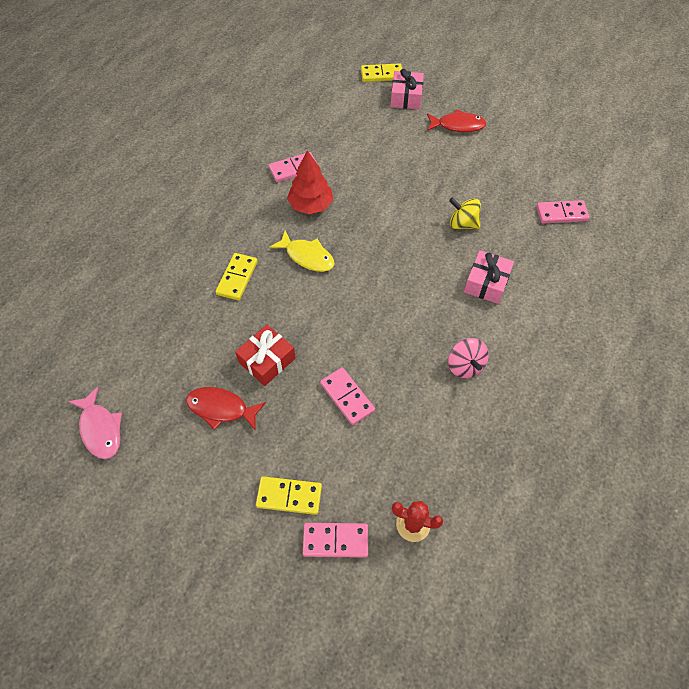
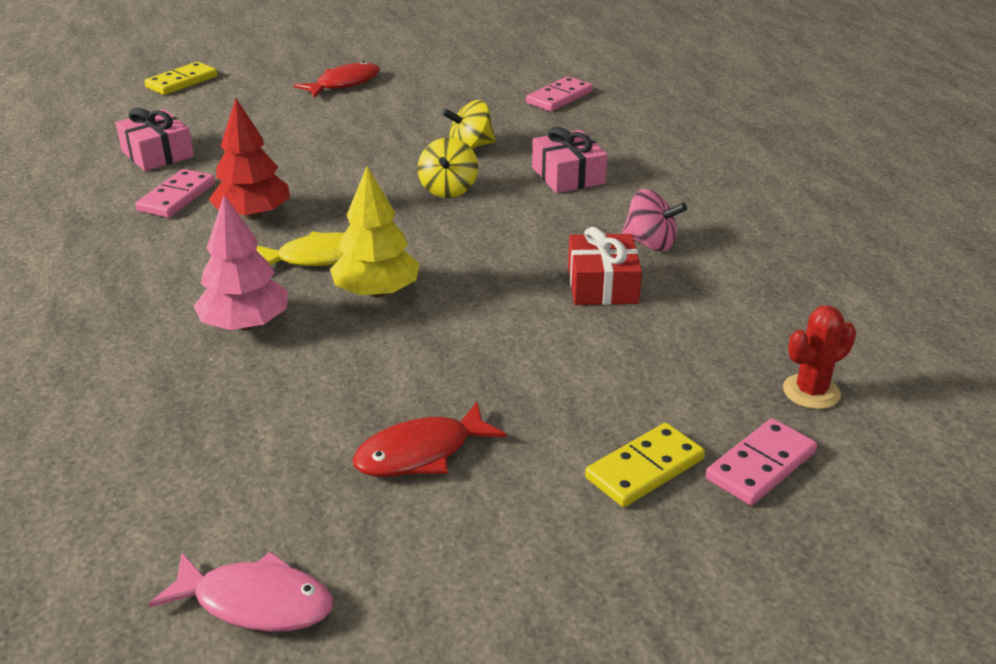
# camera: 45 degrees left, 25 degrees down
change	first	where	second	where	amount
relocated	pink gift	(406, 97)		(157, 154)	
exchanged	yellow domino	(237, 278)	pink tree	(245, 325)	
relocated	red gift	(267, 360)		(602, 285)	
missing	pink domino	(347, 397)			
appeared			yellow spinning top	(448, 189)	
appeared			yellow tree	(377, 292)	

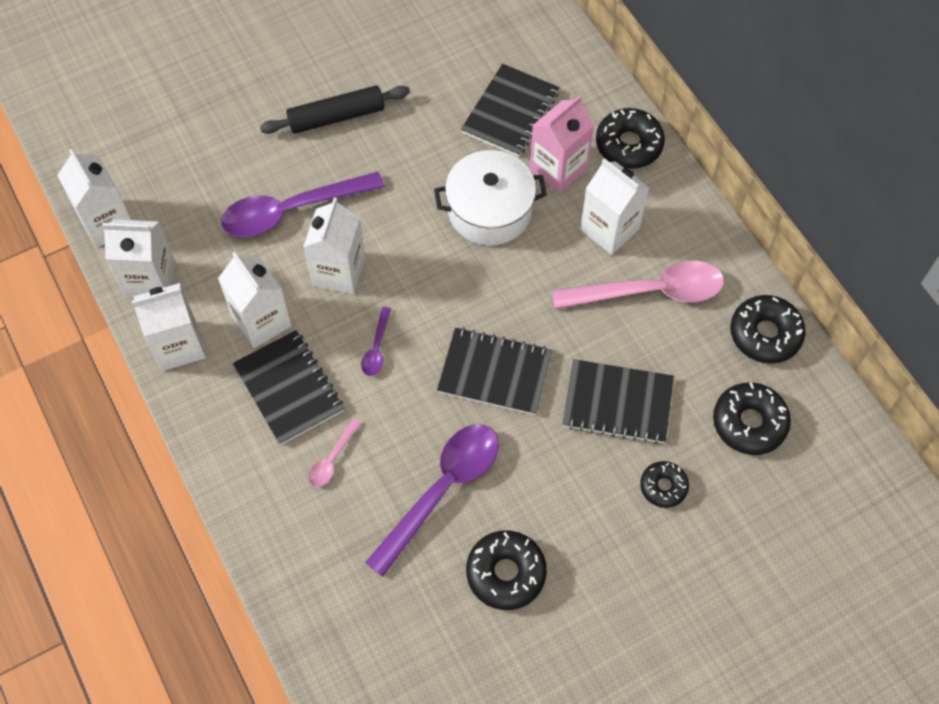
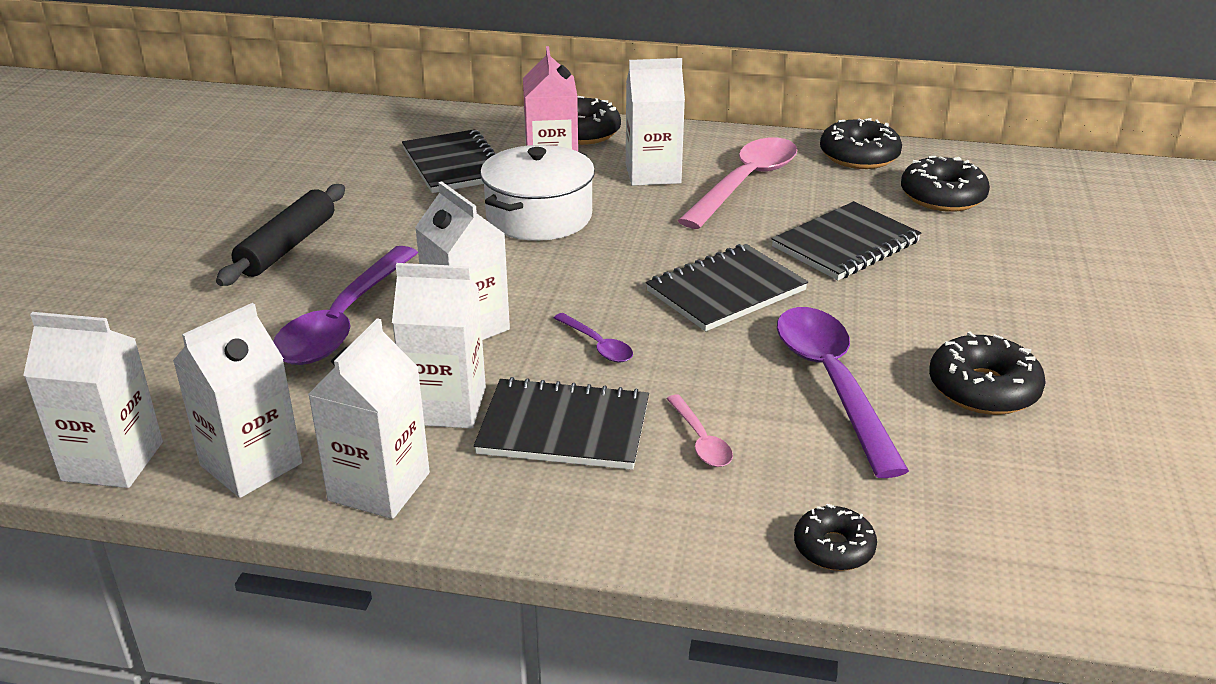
# camera: 50 degrees left, 30 degrees down
change	first	where	second	where	amount
relocated	black donut	(663, 487)		(833, 548)	

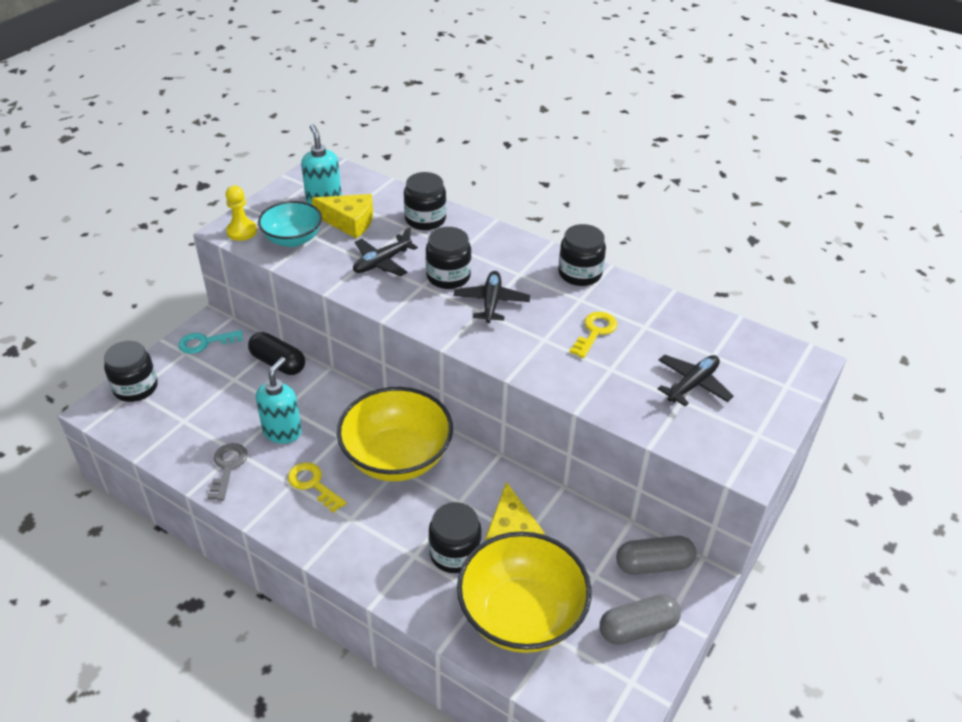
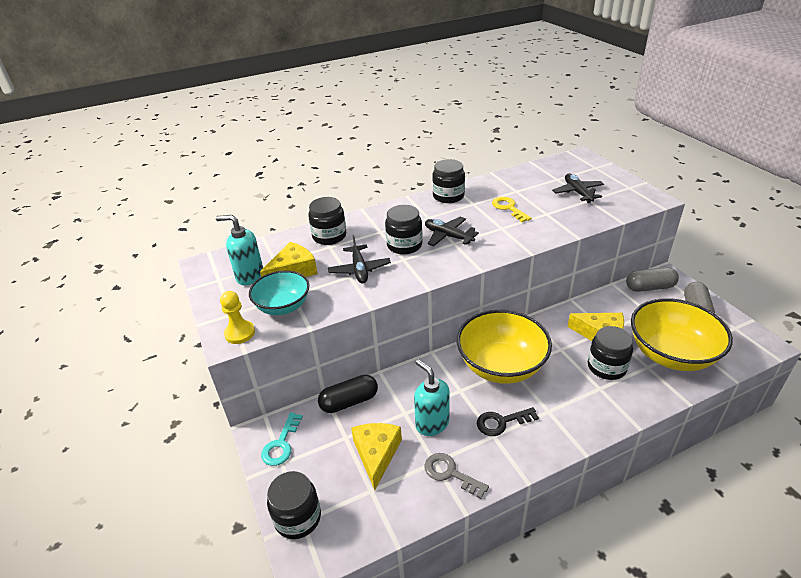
# camera: 55 degrees left, 5 degrees down
change	first	where	second	where	amount
colour	yellow key	(313, 484)	black key	(501, 422)	
spun	grey capsule	(653, 564)		(650, 287)	60 degrees clockwise
appeared			yellow cheese	(376, 454)	

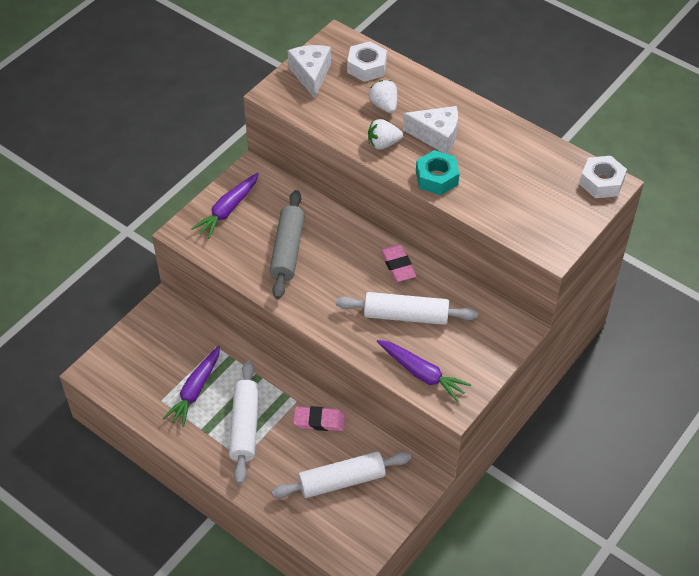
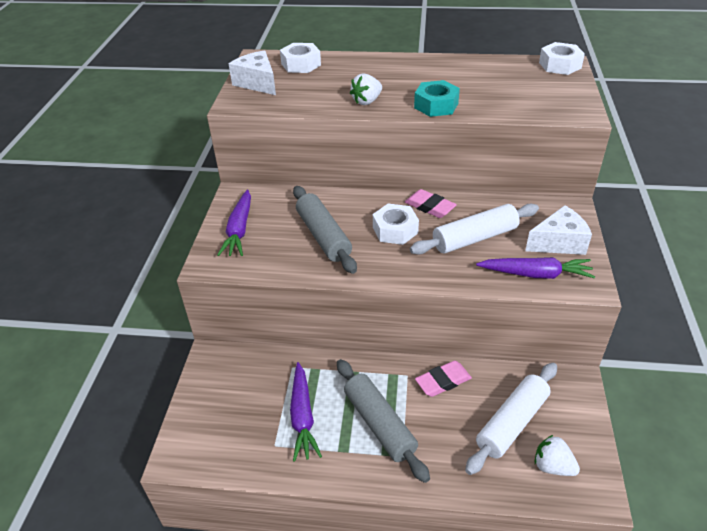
# camera: 30 degrees left, 10 degrees down
change	first	where	second	where	amount
relocated	white strawberry	(384, 105)		(552, 466)	
relocated	white cheese	(436, 136)		(558, 242)	
colour	white rolling pin	(245, 426)	grey rolling pin	(379, 424)	
appeared			white nut	(395, 230)	

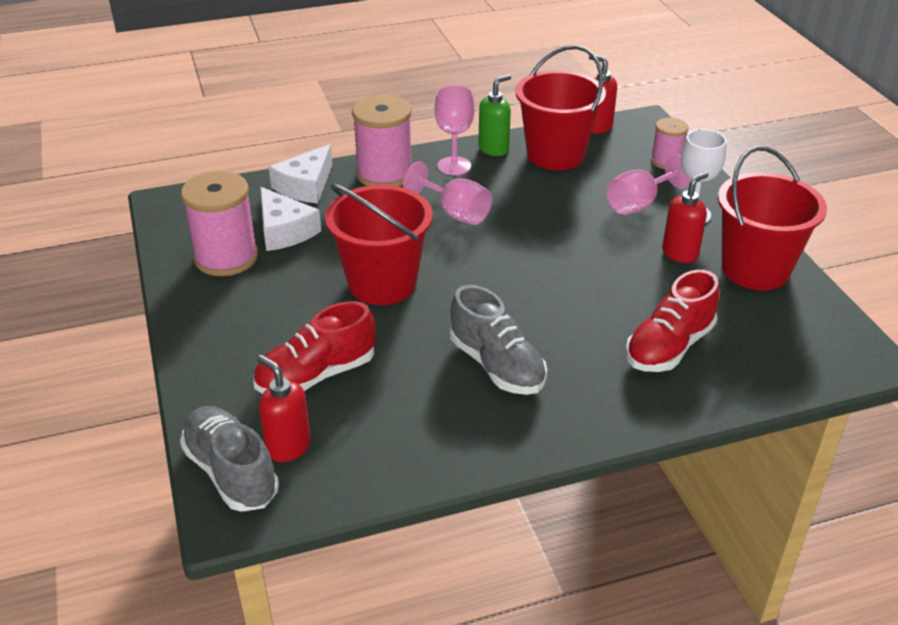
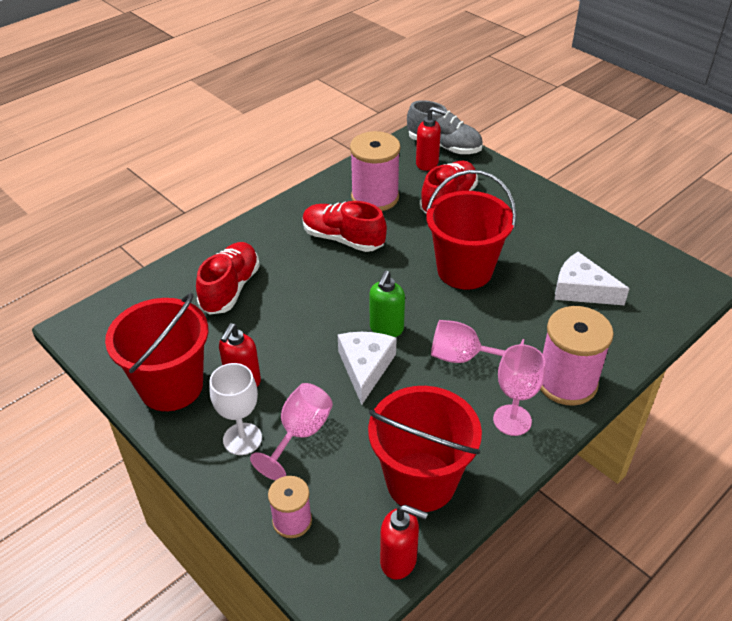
# camera: 155 degrees right, 5 degrees up
change	first	where	second	where	amount
relocated	green soap dispenser	(494, 149)		(386, 329)	
relocated	white cheese	(306, 186)		(365, 367)	
relocated	pink spool	(226, 257)		(375, 197)	
colour	grey shoe	(497, 365)	red shoe	(343, 239)	

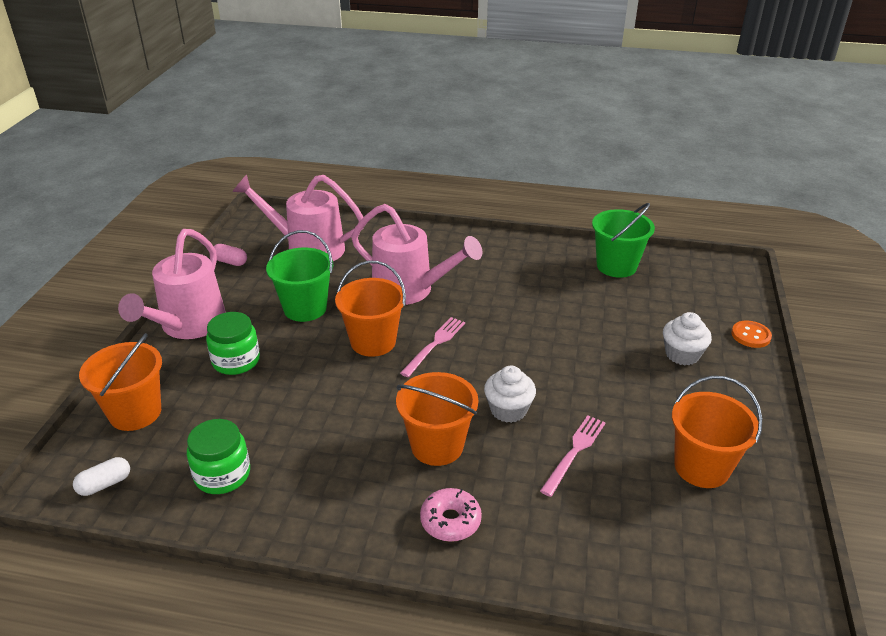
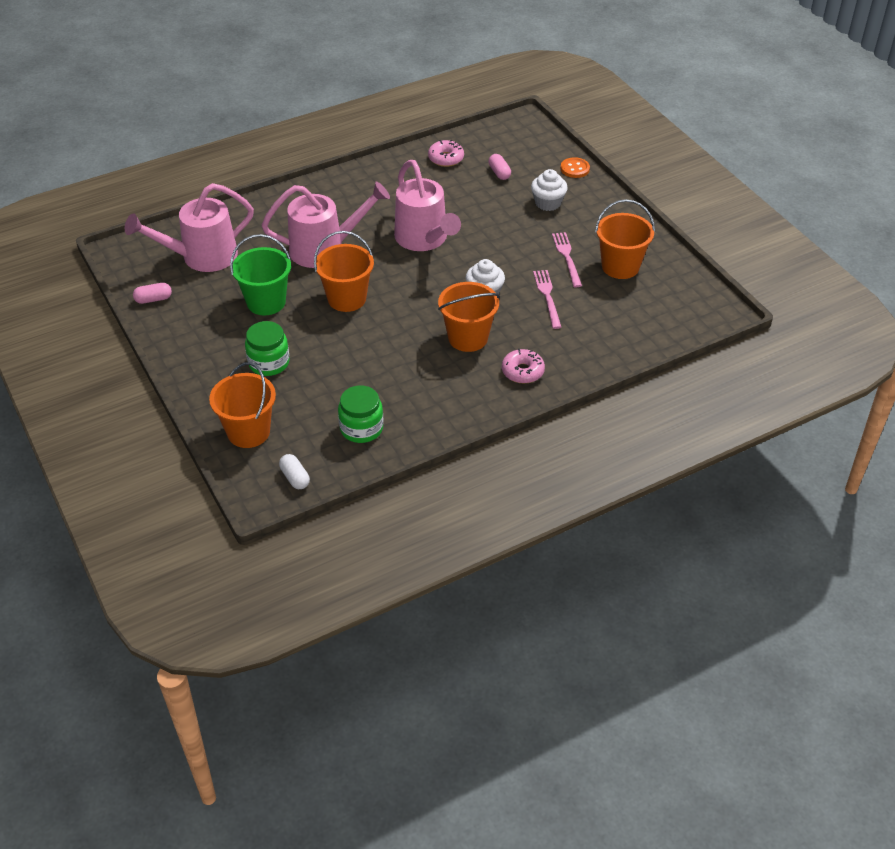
# camera: 40 degrees left, 10 degrees up
change	first	where	second	where	amount
exchanged	green bucket	(616, 266)	pink donut	(446, 158)	
relocated	pink watering can	(188, 326)		(424, 240)	
relocated	pink fork	(434, 345)		(567, 257)	
spun	white capsule	(105, 484)		(295, 478)	45 degrees counterclockwise
appeared			pink capsule	(499, 173)	

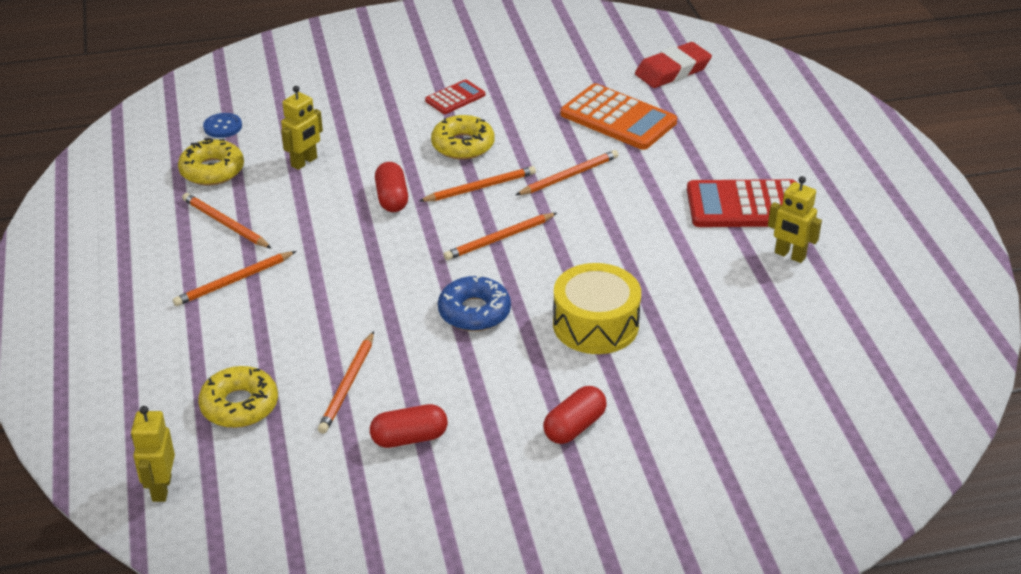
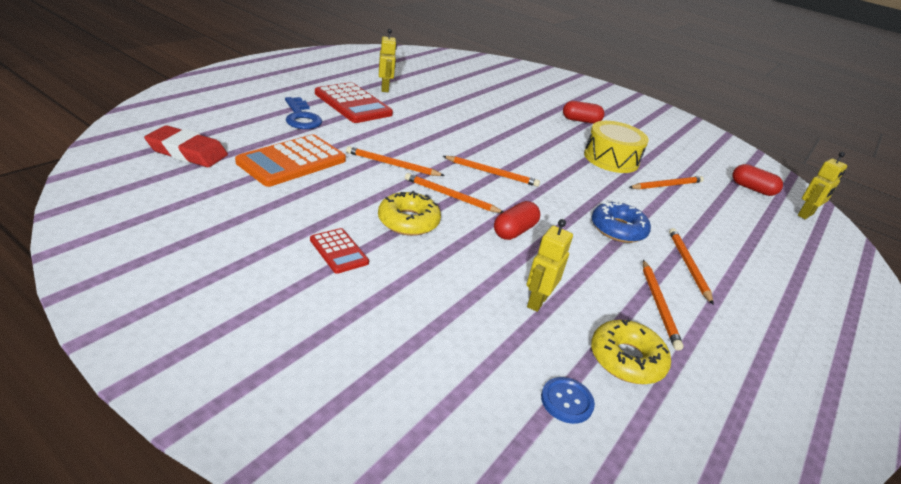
# camera: 135 degrees left, 5 degrees down
change	first	where	second	where	amount
spun	red calculator	(455, 98)		(338, 251)	135 degrees counterclockwise
spun	orange calculator	(618, 118)		(292, 161)	135 degrees counterclockwise
spun	yellow robot	(304, 162)		(537, 301)	60 degrees counterclockwise
spun	orange pencil	(234, 281)		(688, 265)	105 degrees counterclockwise
relocated	yellow drum	(595, 324)		(611, 159)	
relocated	blue donut	(474, 312)		(618, 229)	
missing	yellow donut	(239, 405)			
relocated	red capsule	(409, 438)		(752, 189)	
appeared			blue key	(301, 117)	

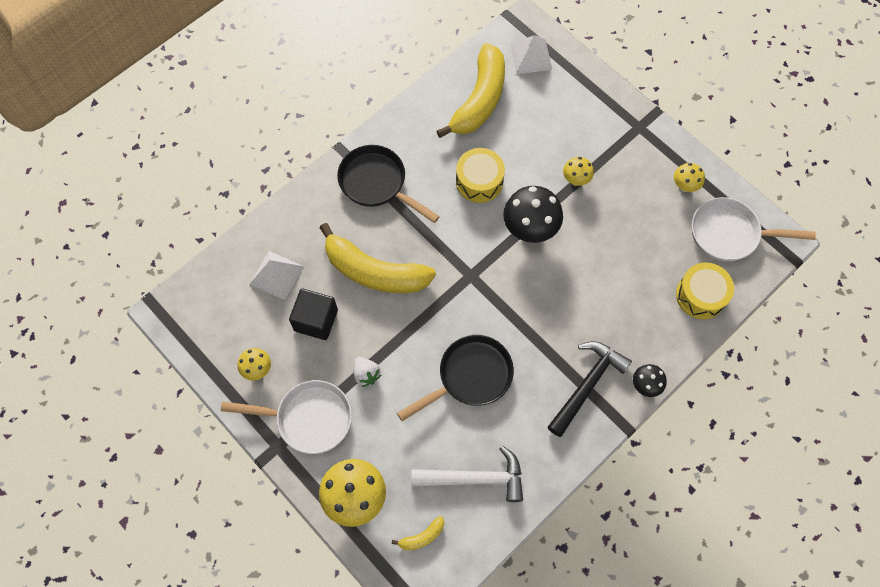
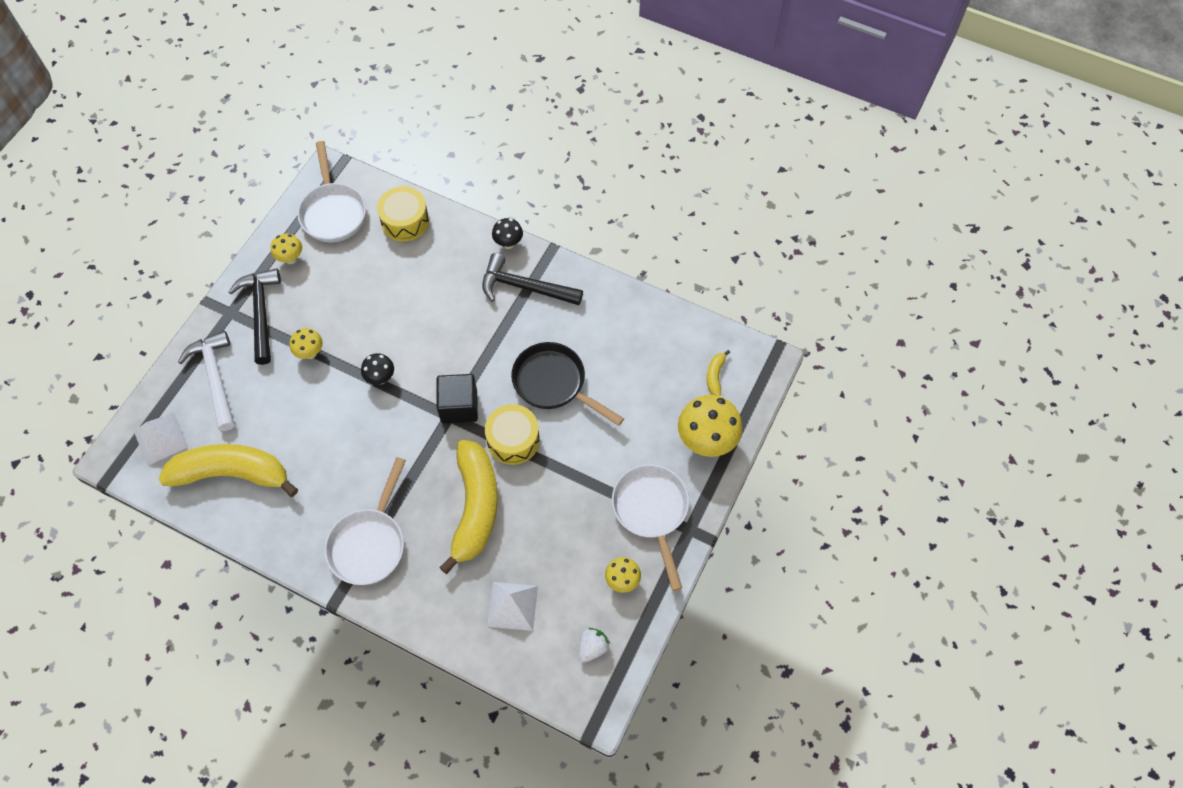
# camera: 110 degrees left, 5 degrees down
change	first	where	second	where	amount
colour	black pan	(377, 183)	white pan	(370, 543)	
relocated	yellow drum	(479, 181)		(513, 440)	
size	black mushroom	(529, 230)		(380, 378)	x0.53
relocated	black cube	(316, 320)		(459, 406)	
relocated	white strawberry	(366, 374)		(592, 647)	
relocated	white hammer	(475, 478)		(215, 378)	
spun	yellow banana	(422, 536)		(715, 375)	120 degrees counterclockwise
appeared			black hammer	(261, 312)	

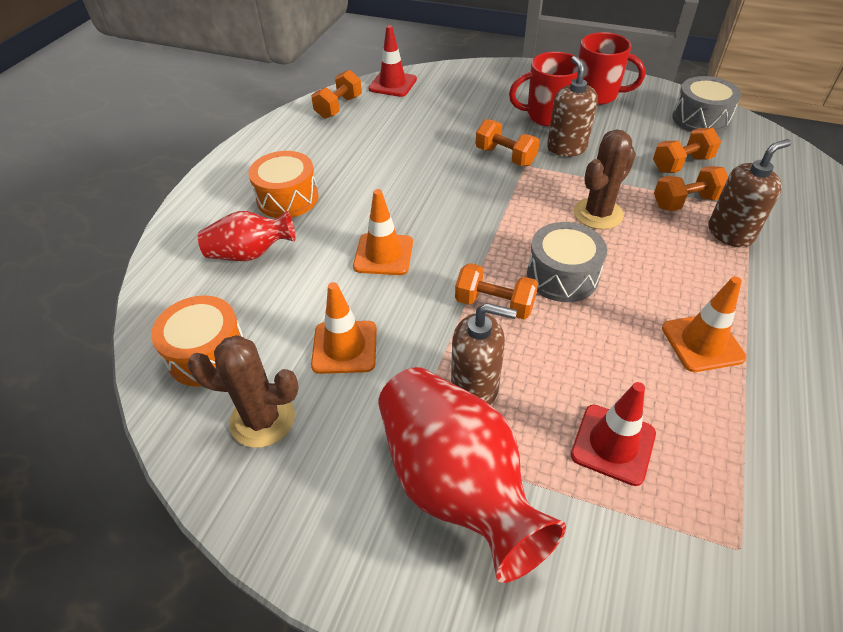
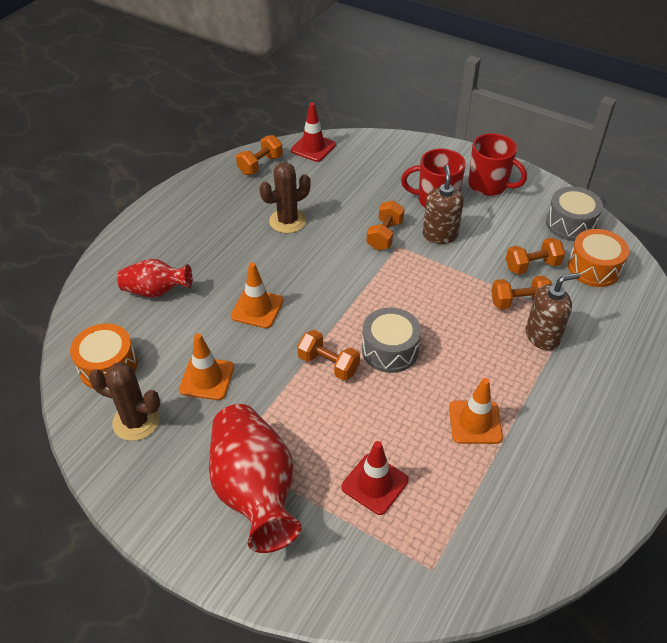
# camera: 10 degrees right, 0 degrees up
change	first	where	second	where	amount
spun	orange dumbbell	(505, 156)		(384, 235)	60 degrees clockwise
relocated	brown cactus	(598, 214)		(287, 221)	
relocated	orange drum	(287, 198)		(594, 268)	
missing	brown soap dispenser	(475, 388)			

